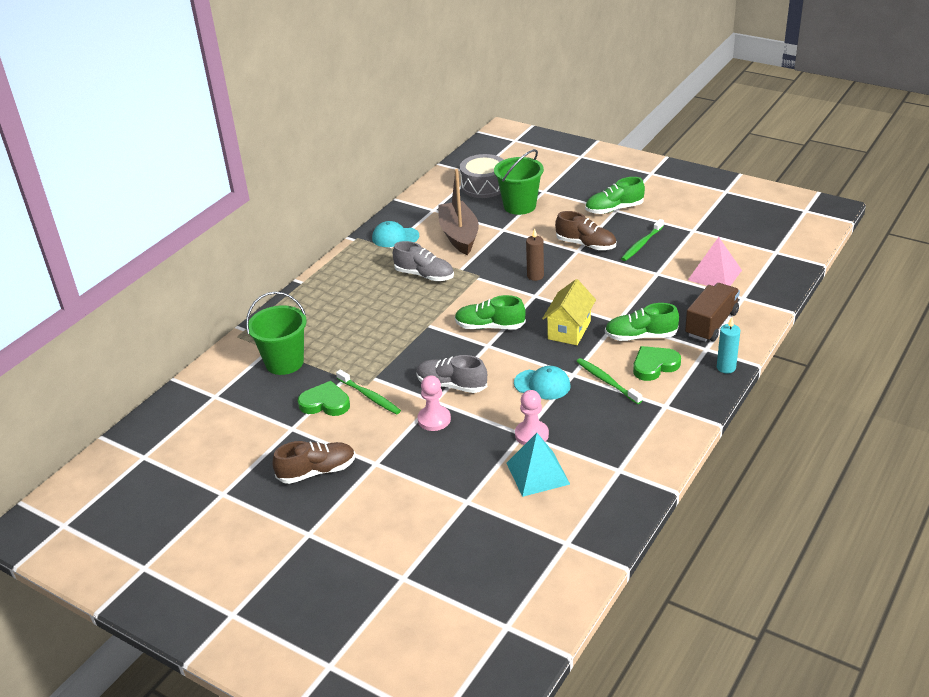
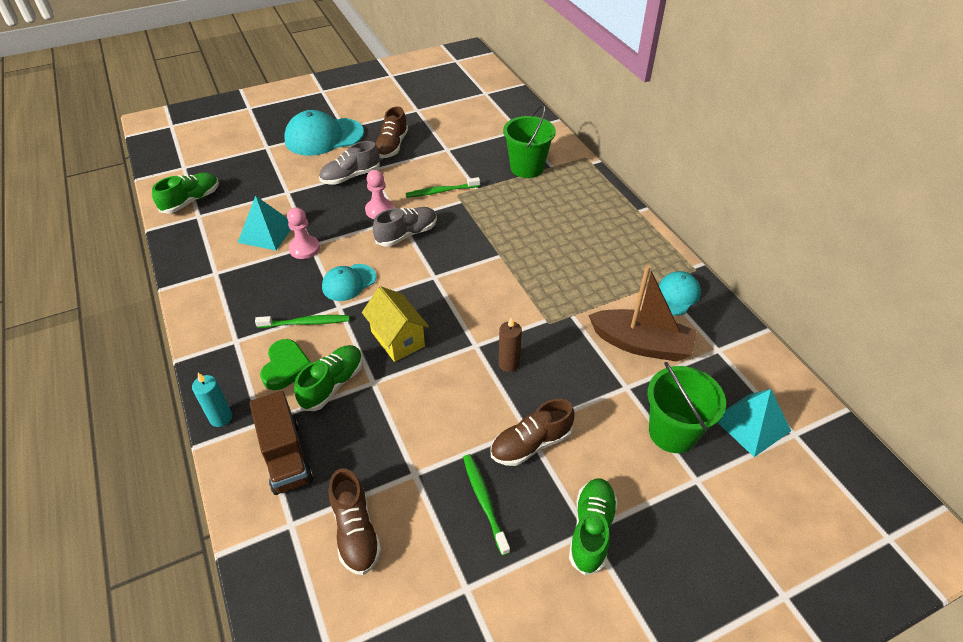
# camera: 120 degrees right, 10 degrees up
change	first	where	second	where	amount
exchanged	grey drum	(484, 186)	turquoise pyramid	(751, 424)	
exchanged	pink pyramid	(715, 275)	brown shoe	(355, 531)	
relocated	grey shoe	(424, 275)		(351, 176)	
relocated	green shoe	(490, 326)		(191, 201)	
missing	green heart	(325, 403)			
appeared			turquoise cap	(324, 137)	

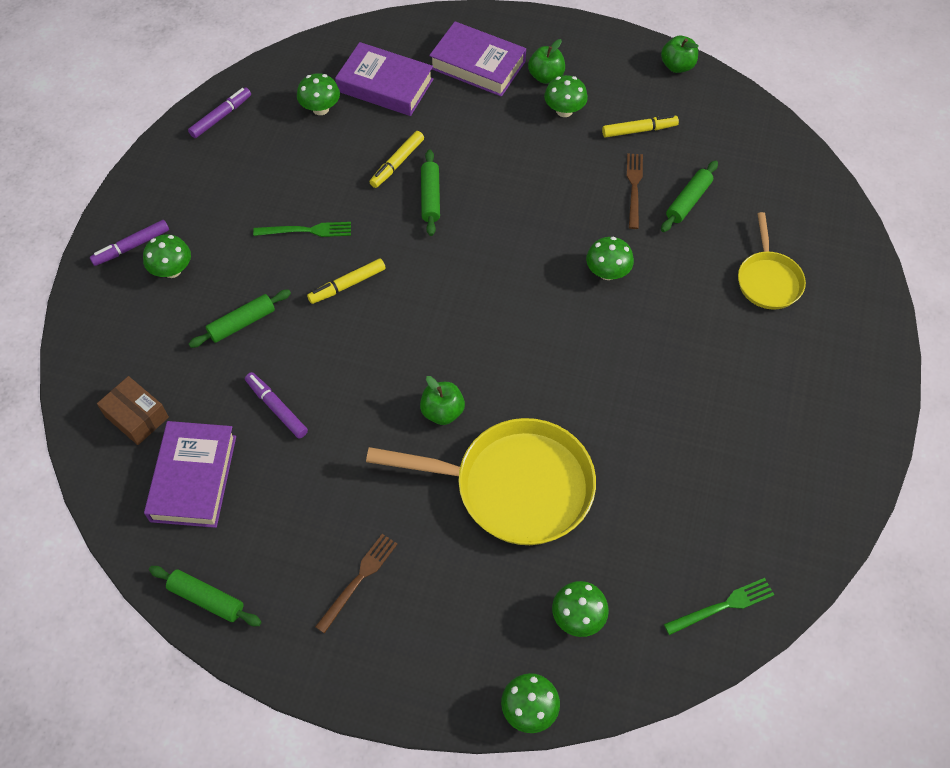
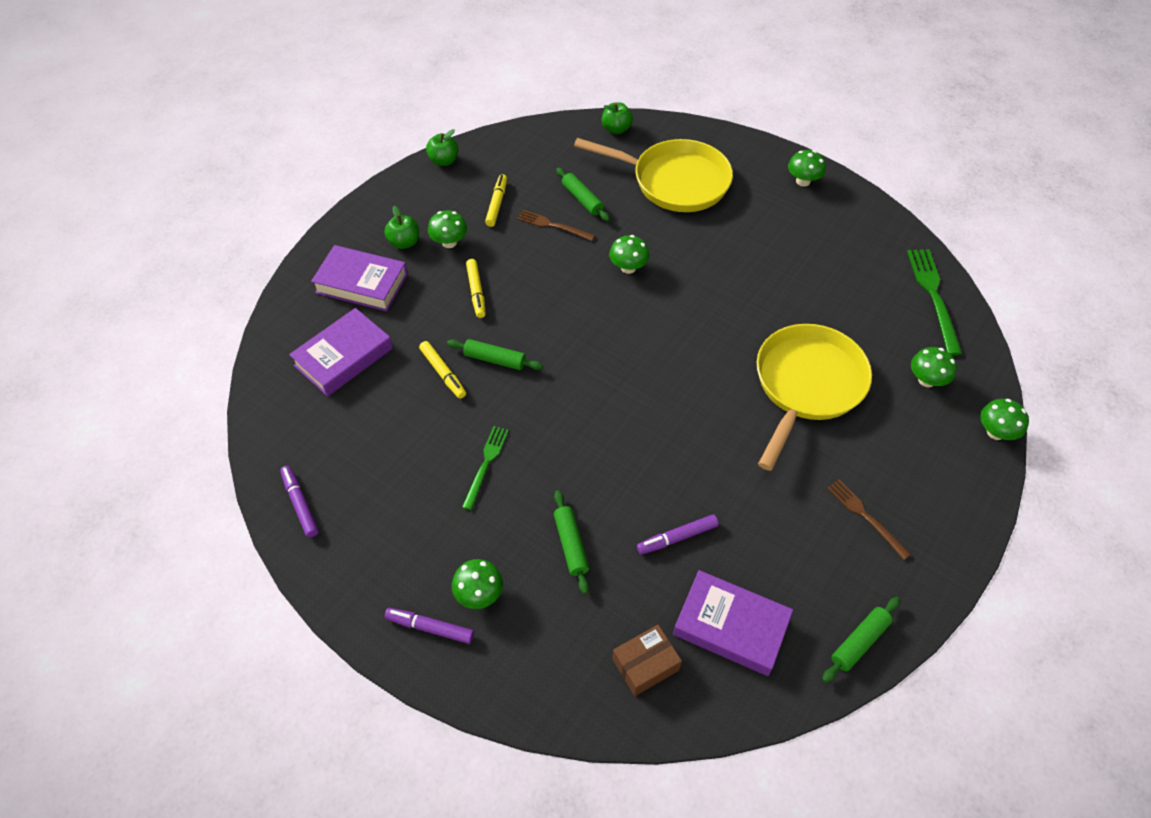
# camera: 70 degrees left, 5 degrees down
change	first	where	second	where	amount
spun	purple book	(478, 65)		(362, 283)	60 degrees clockwise
relocated	green mushroom	(320, 109)		(803, 181)	
size	yellow pan	(768, 280)		(674, 181)	x1.83
spun	purple marker	(131, 246)		(430, 627)	120 degrees clockwise
relocated	yellow marker	(347, 285)		(476, 292)	
relocated	green apple	(442, 412)		(616, 129)	
size	green fork	(722, 606)		(933, 296)	x1.59

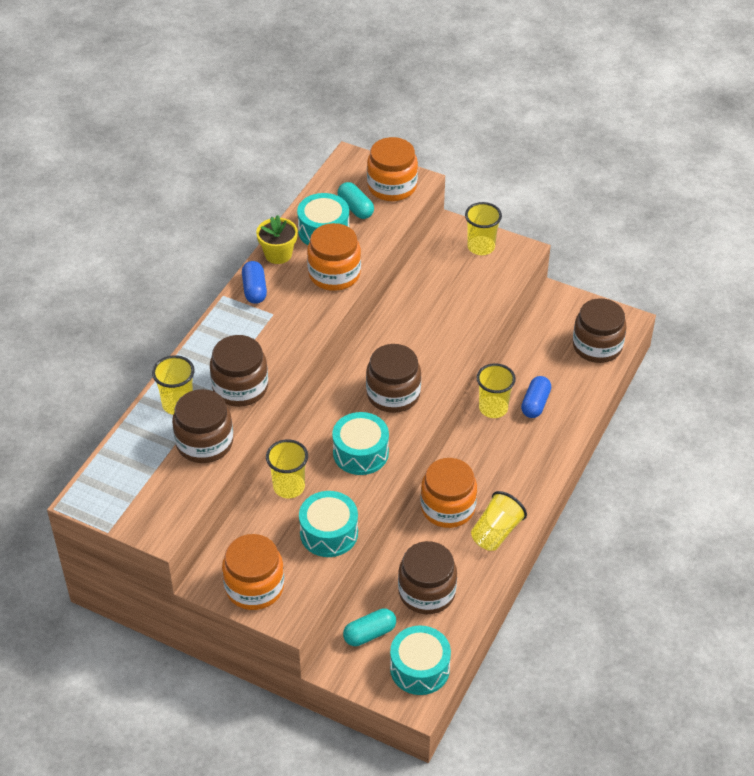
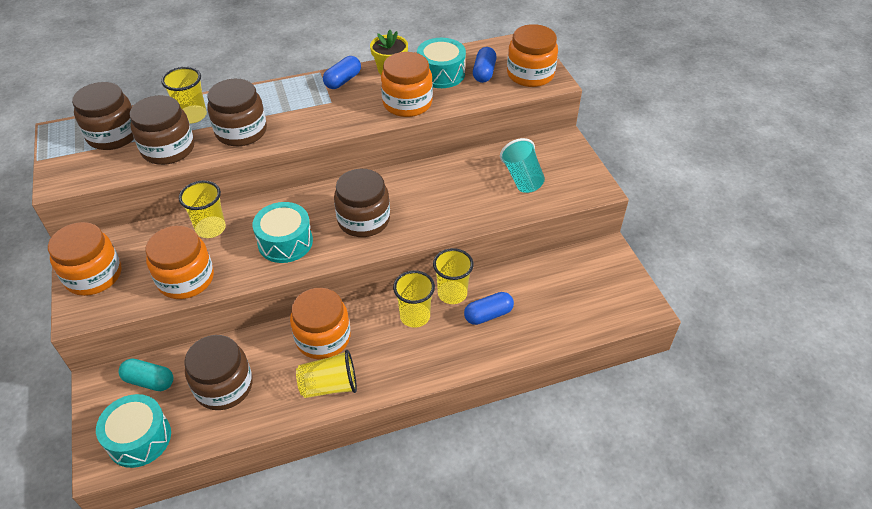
# camera: 45 degrees right, 0 degrees up
change	first	where	second	where	amount
colour	turquoise capsule	(355, 208)	blue capsule	(484, 73)	
relocated	yellow cup	(481, 247)		(415, 316)	
relocated	brown jar	(597, 346)		(113, 135)	
exchanged	turquoise drum	(329, 533)	orange jar	(186, 279)	
appeared			turquoise cup	(522, 178)	

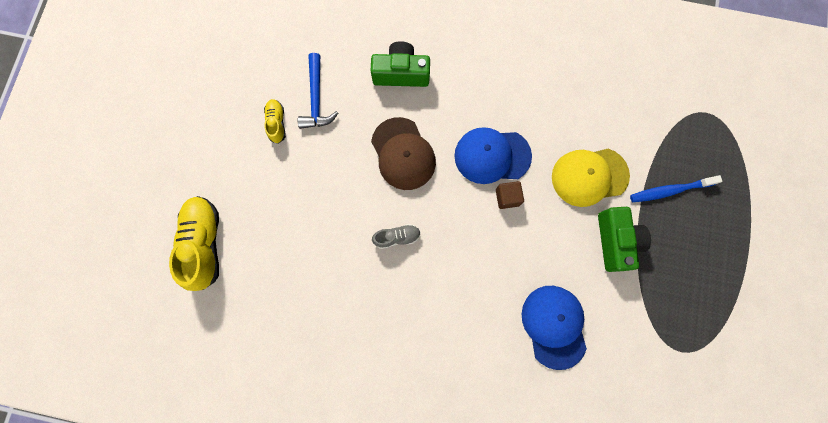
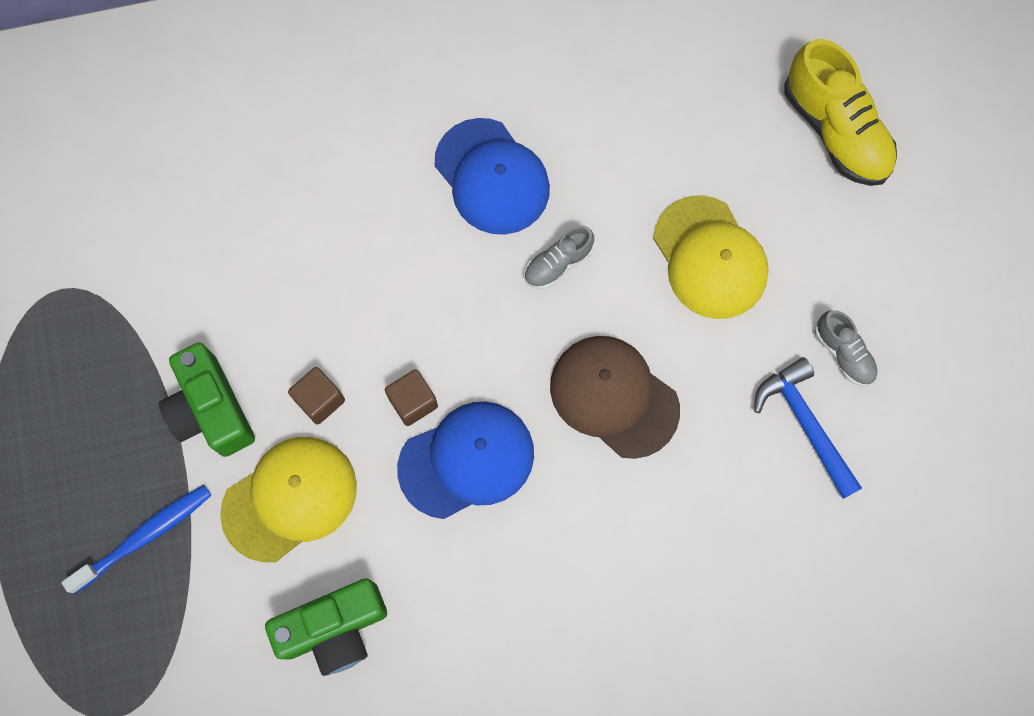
# camera: 155 degrees right, 5 degrees down
change	first	where	second	where	amount
relocated	green camera	(401, 73)		(335, 628)	
colour	yellow shoe	(277, 123)	grey shoe	(843, 353)	
relocated	blue cap	(554, 326)		(492, 177)	
appeared			yellow cap	(710, 258)	
appeared			brown cube	(320, 400)	

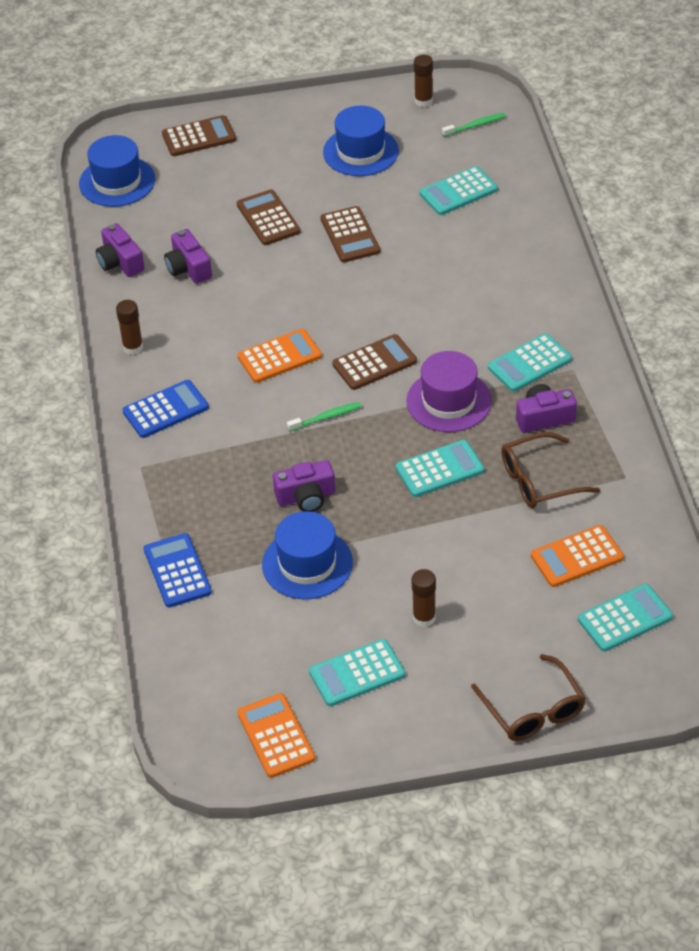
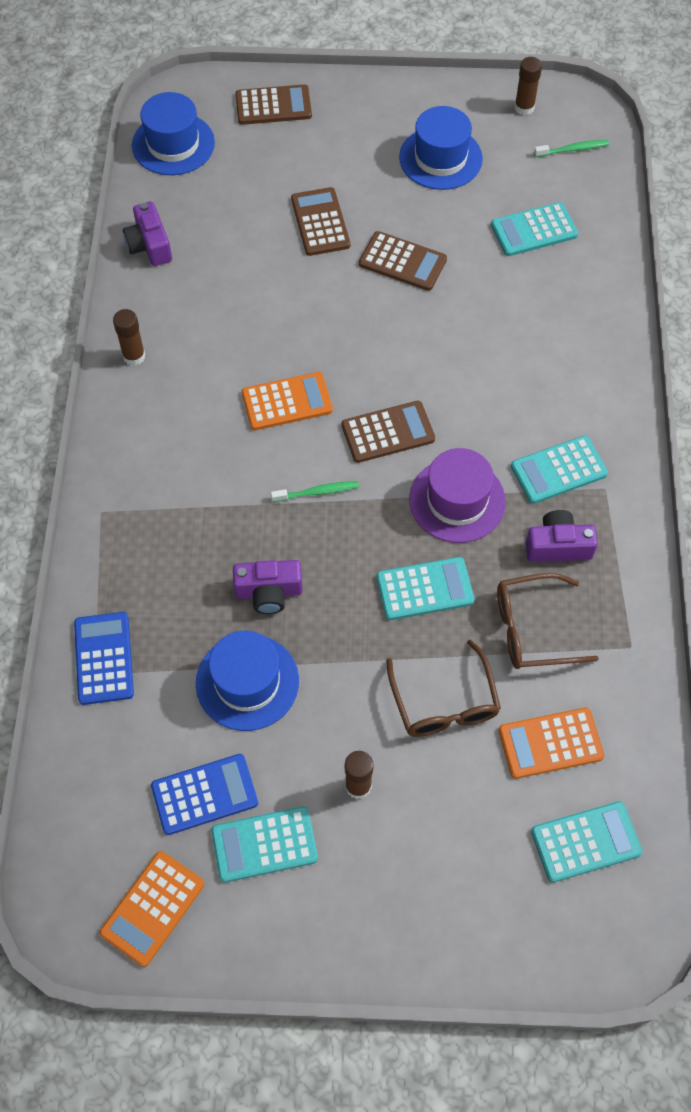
# camera: 10 degrees right, 15 degrees up
change	first	where	second	where	amount
spun	brown calculator	(350, 235)		(402, 262)	60 degrees counterclockwise
missing	purple camera	(188, 268)			
relocated	blue calculator	(165, 410)		(204, 794)	
relocated	brown glasses	(533, 710)		(444, 702)	
spun	orange calculator	(276, 736)		(153, 908)	135 degrees counterclockwise

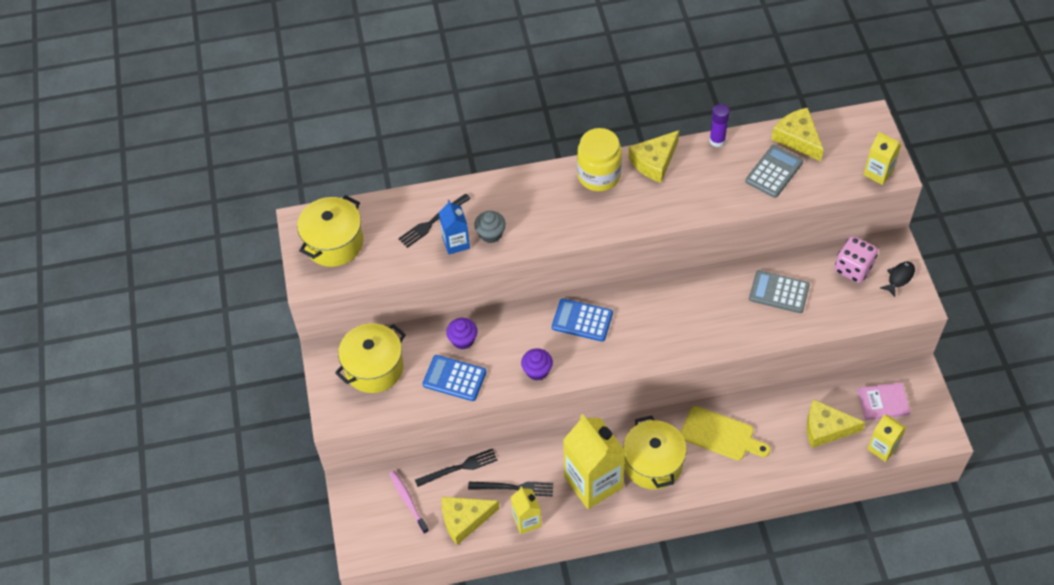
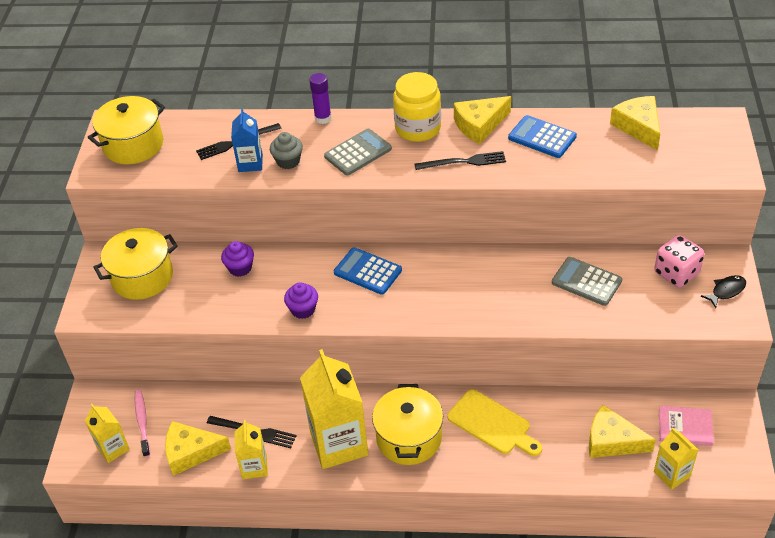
# camera: 15 degrees right, 10 degrees down
change	first	where	second	where	amount
relocated	purple glue stick	(717, 140)		(323, 118)	
relocated	yellow carton	(878, 173)		(113, 448)	
relocated	grey calculator	(774, 172)		(358, 153)	
relocated	blue calculator	(454, 378)		(542, 137)	
relocated	black fork	(459, 468)		(463, 162)	

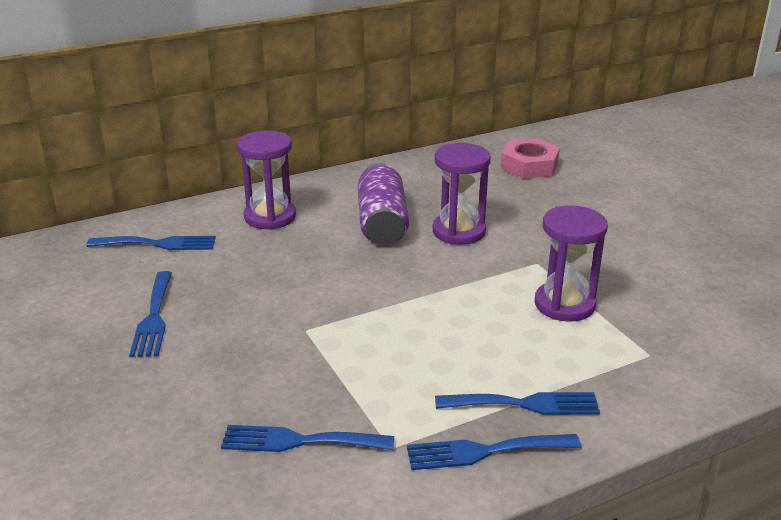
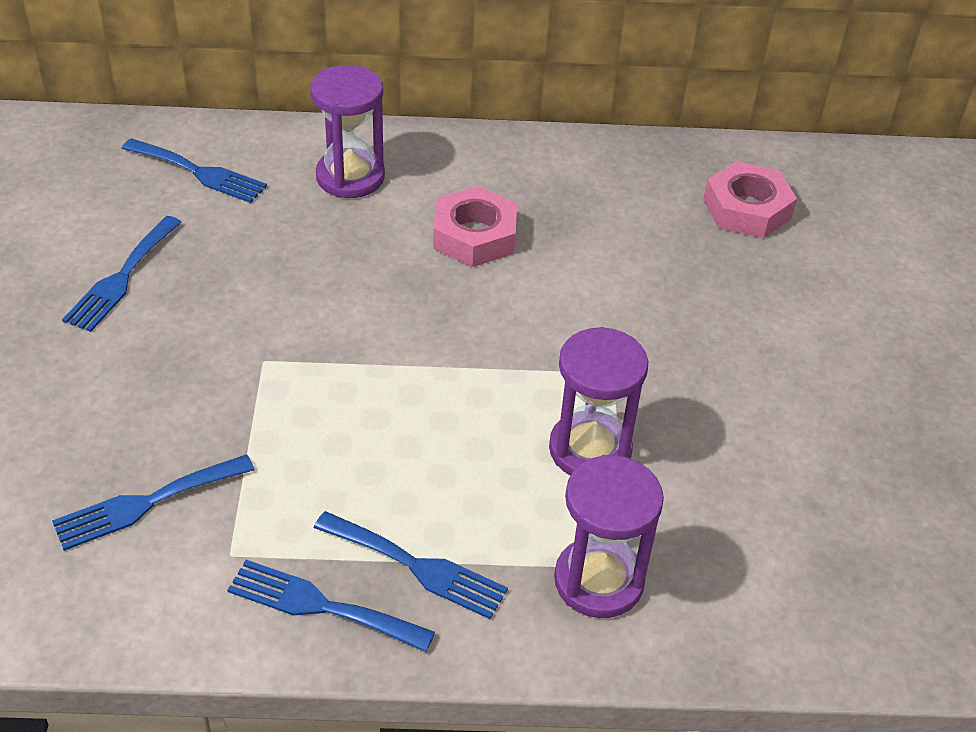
# camera: 25 degrees right, 15 degrees up
change	first	where	second	where	amount
relocated	purple hourglass	(458, 231)		(598, 581)	
exchanged	purple can	(382, 223)	pink nut	(474, 236)	
spun	blue fork	(299, 441)		(146, 503)	60 degrees counterclockwise

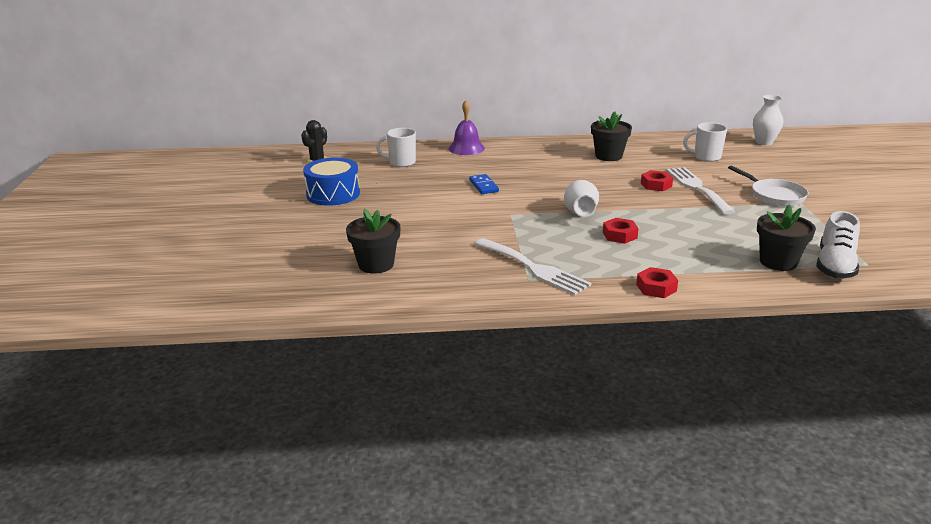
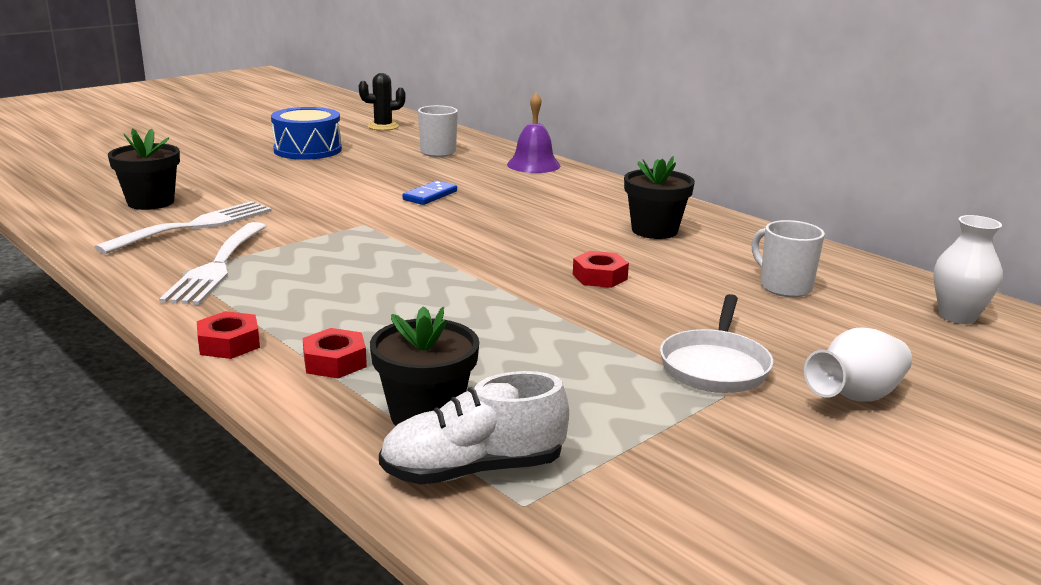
# camera: 50 degrees right, 5 degrees down
change	first	where	second	where	amount
relocated	white fork	(697, 188)		(195, 226)	
relocated	white vase	(580, 213)		(855, 396)	
relocated	red nut	(619, 235)		(335, 362)	

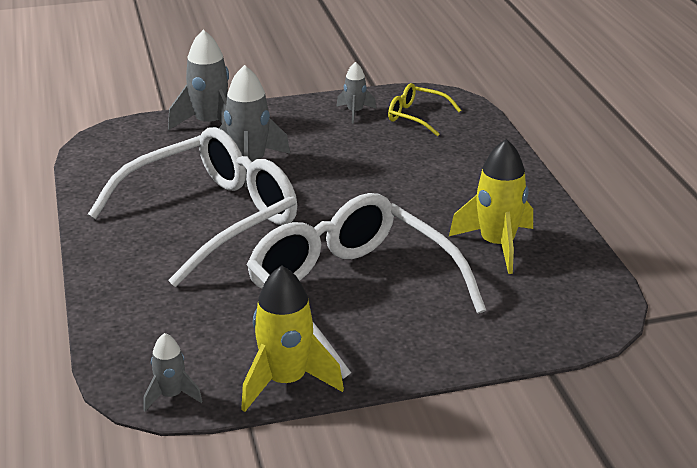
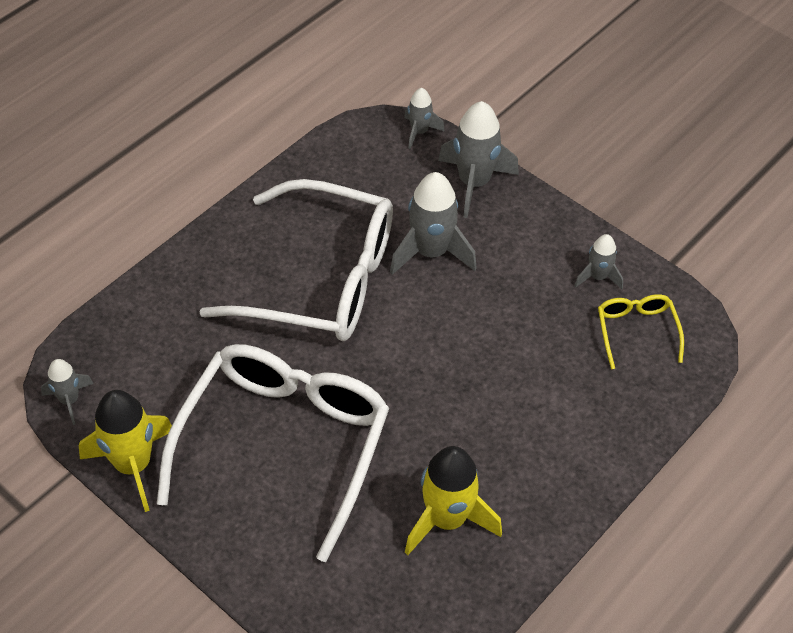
# camera: 55 degrees right, 20 degrees up
change	first	where	second	where	amount
appeared			grey rocket	(419, 132)	

